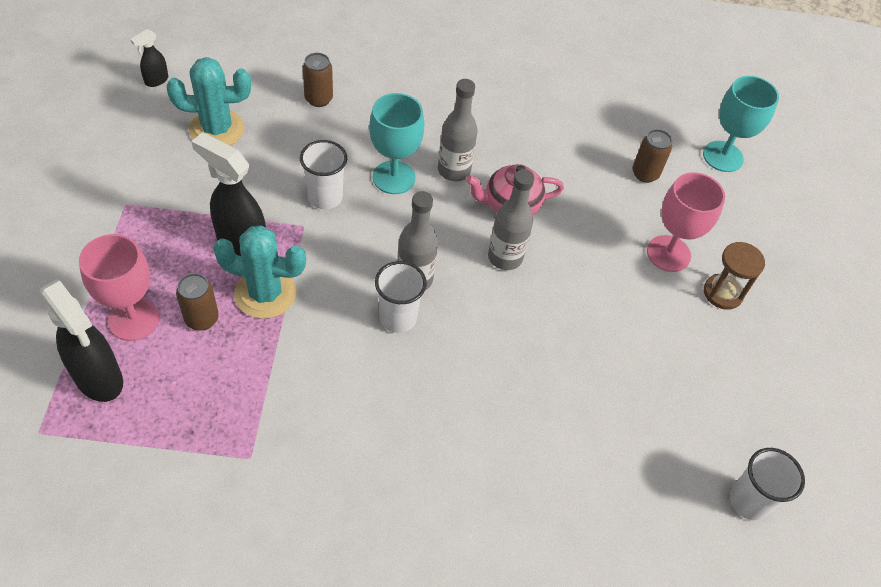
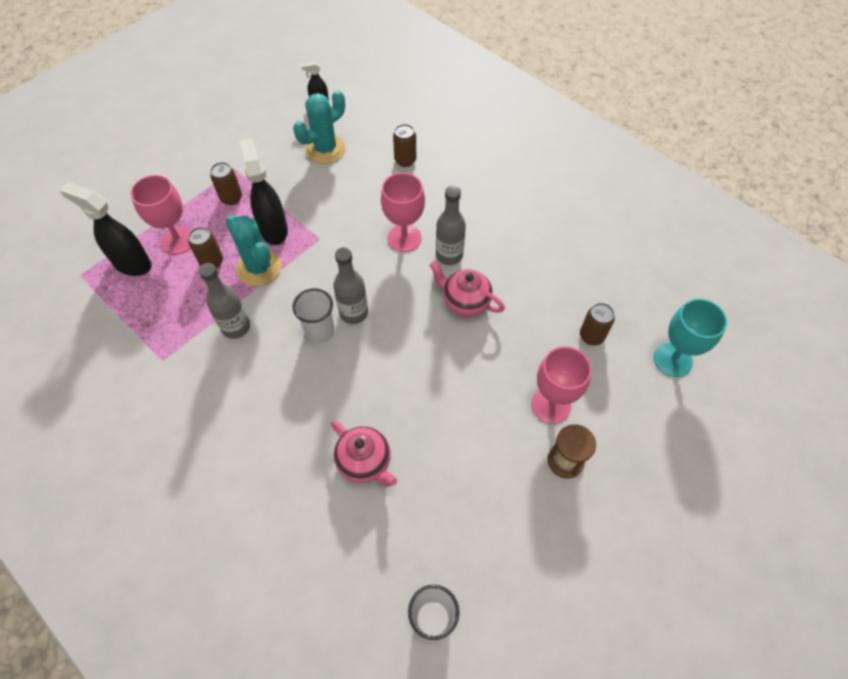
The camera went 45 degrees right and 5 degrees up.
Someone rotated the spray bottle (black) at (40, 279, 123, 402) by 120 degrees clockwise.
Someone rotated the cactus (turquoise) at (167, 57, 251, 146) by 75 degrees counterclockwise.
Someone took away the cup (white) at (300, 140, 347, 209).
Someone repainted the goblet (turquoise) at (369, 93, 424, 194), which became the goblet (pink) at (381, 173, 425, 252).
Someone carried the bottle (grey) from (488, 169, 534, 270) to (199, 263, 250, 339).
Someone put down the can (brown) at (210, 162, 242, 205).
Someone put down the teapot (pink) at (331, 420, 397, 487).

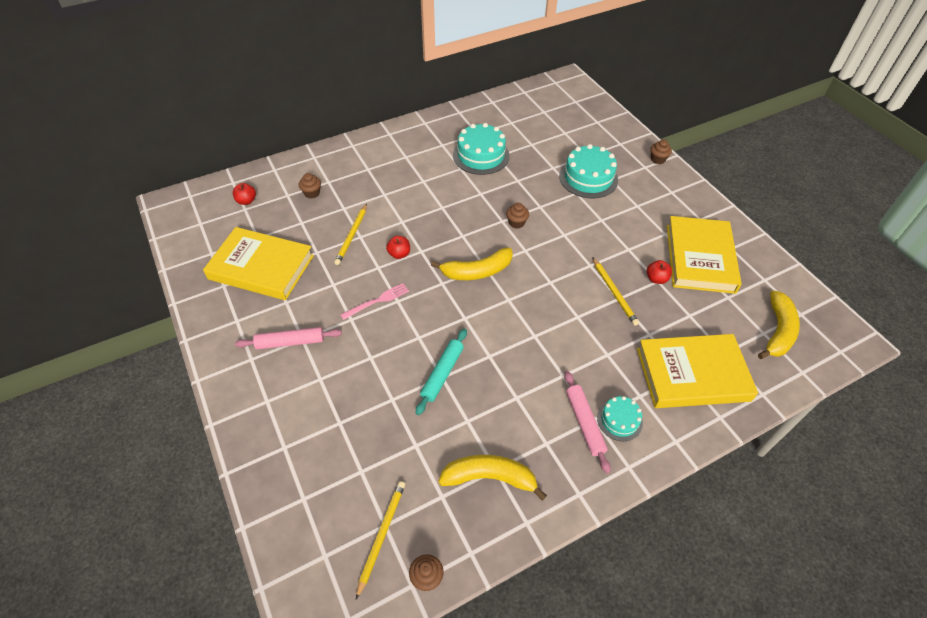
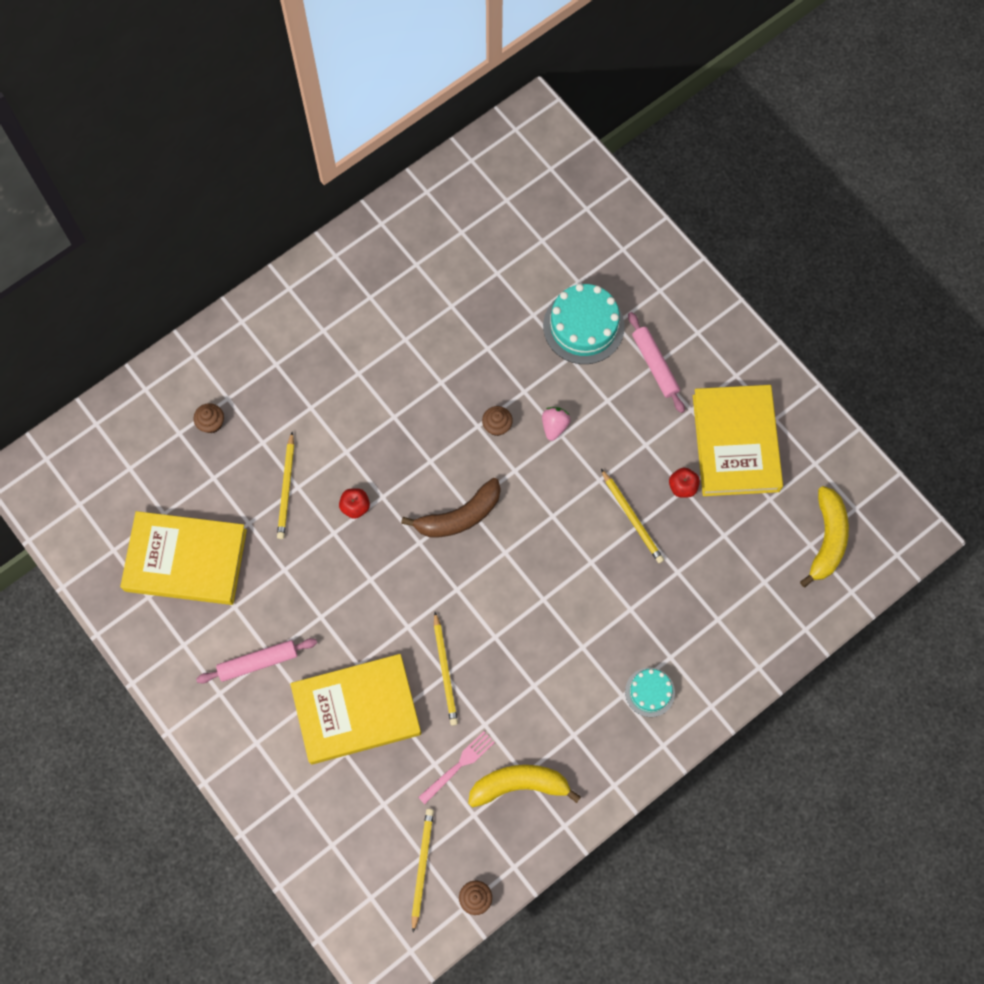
The camera went 10 degrees left and 20 degrees up.
Someone took away the apple (red) at (233, 183, 256, 205).
Someone carried the fork (pink) from (340, 283, 409, 320) to (418, 731, 495, 804).
Someone swapped the rolling pin (turquoise) at (416, 329, 467, 415) for the pencil (yellow) at (434, 612, 458, 726).
Someone repainted the banana (yellow) at (431, 247, 513, 280), which became the banana (brown) at (401, 478, 501, 538).
Someone took away the cake (turquoise) at (453, 123, 509, 175).
Someone carried the rolling pin (pink) from (564, 371, 611, 474) to (628, 312, 685, 413).
Someone carried the book (yellow) from (637, 334, 758, 408) to (290, 654, 421, 765).
Someone took away the cupcake (brown) at (650, 139, 672, 164).
Someone put down the strawberry (pink) at (542, 407, 571, 441).

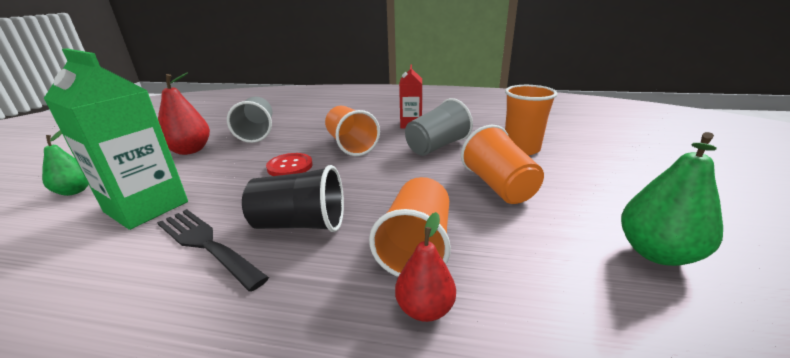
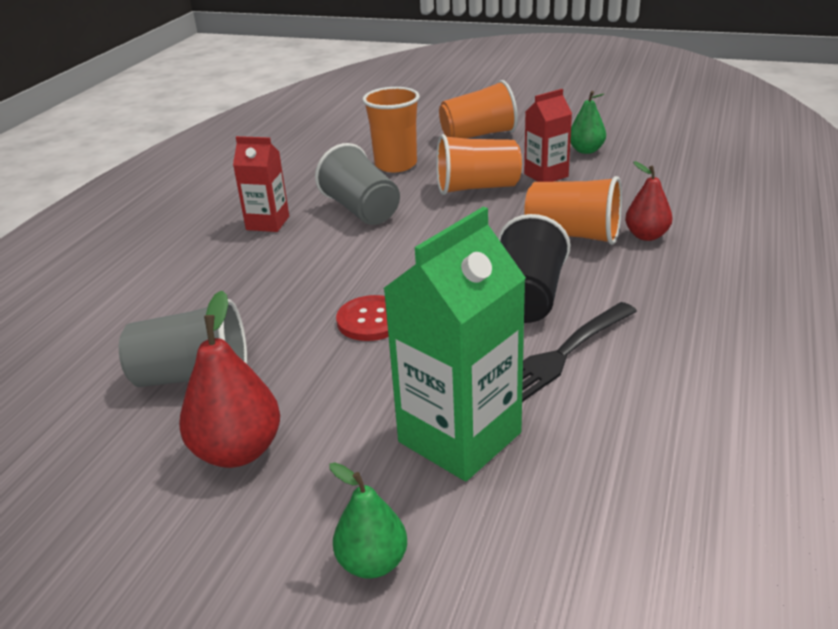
The camera went 80 degrees left and 5 degrees up.
Someone carried the cup (orange) from (325, 106, 380, 156) to (439, 80, 518, 139).
Someone scaled the pear (green) at (621, 132, 723, 266) by 0.65.
Someone put down the carton (red) at (524, 89, 572, 182).

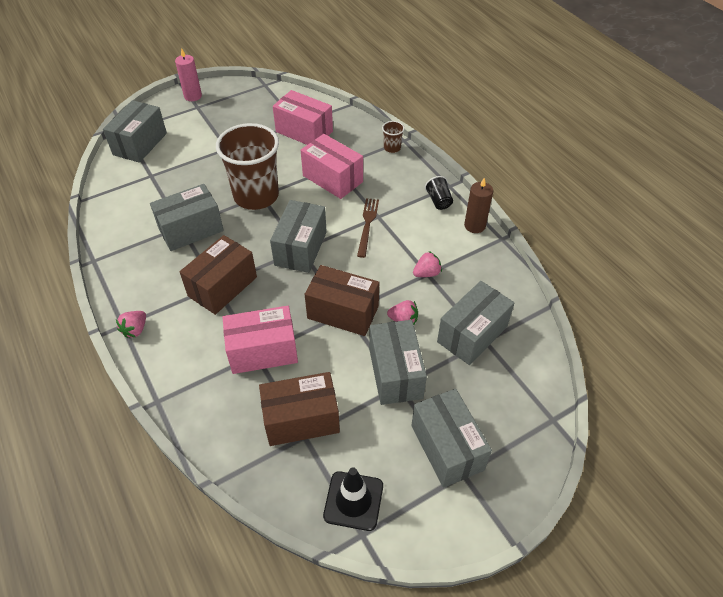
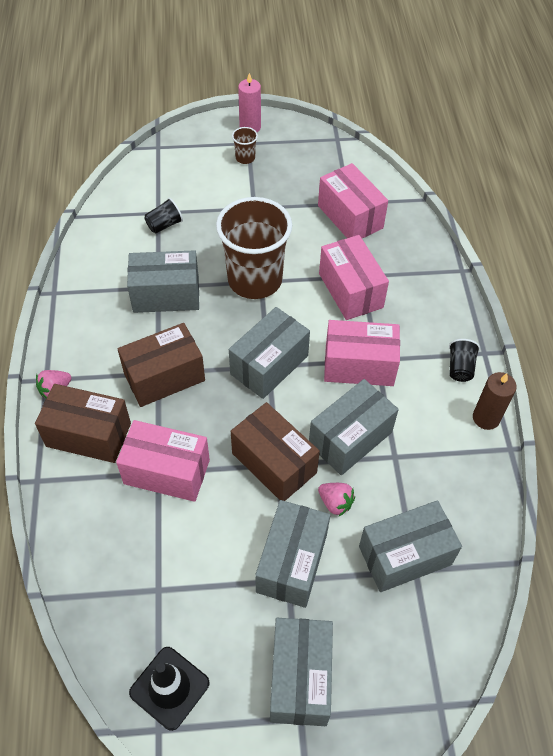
The camera went 25 degrees right and 5 degrees up.
Someone carried the box (grey) from (103, 100, 167, 163) to (309, 379, 399, 475).
Someone carried the box (brown) from (259, 372, 340, 446) to (35, 384, 131, 463).
Someone swapped the fork (brown) at (357, 198, 379, 258) for the box (pink) at (324, 320, 400, 386).
Someone carried the cup (brown) from (382, 121, 405, 153) to (232, 127, 258, 164).
Someone took away the strawberry (pink) at (413, 251, 442, 277).
Someone put down the cup (black) at (144, 198, 183, 233).

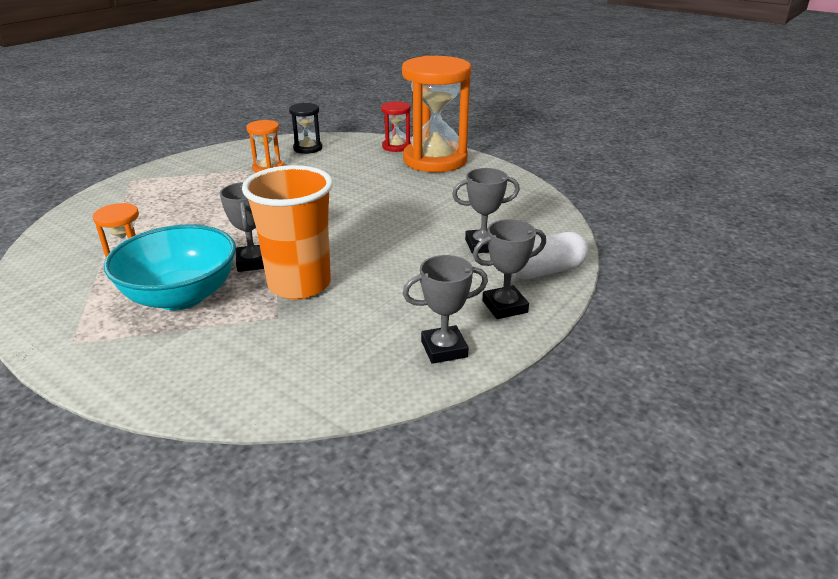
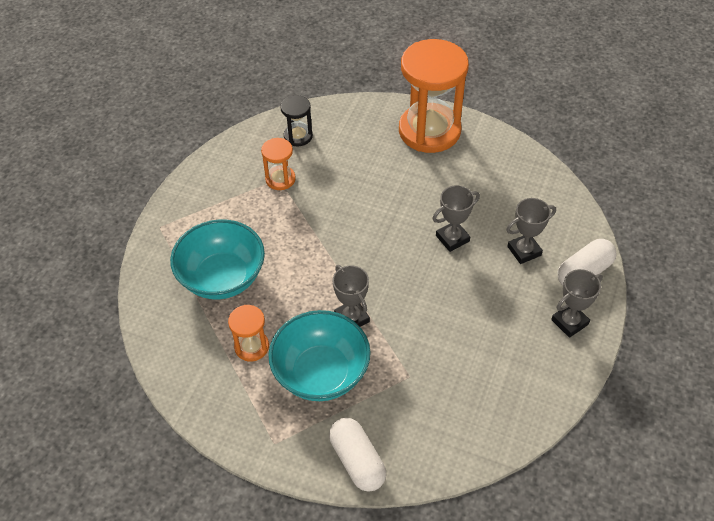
The camera went 15 degrees left and 20 degrees up.
Someone took away the cup (orange) at (242, 165, 333, 300).
Someone took away the hourglass (red) at (381, 101, 411, 152).
Someone carried the trophy (grey) from (403, 255, 488, 364) to (433, 186, 480, 252).
Someone put down the bowl (turquoise) at (170, 219, 265, 300).
Someone put down the capsule (white) at (329, 418, 386, 492).

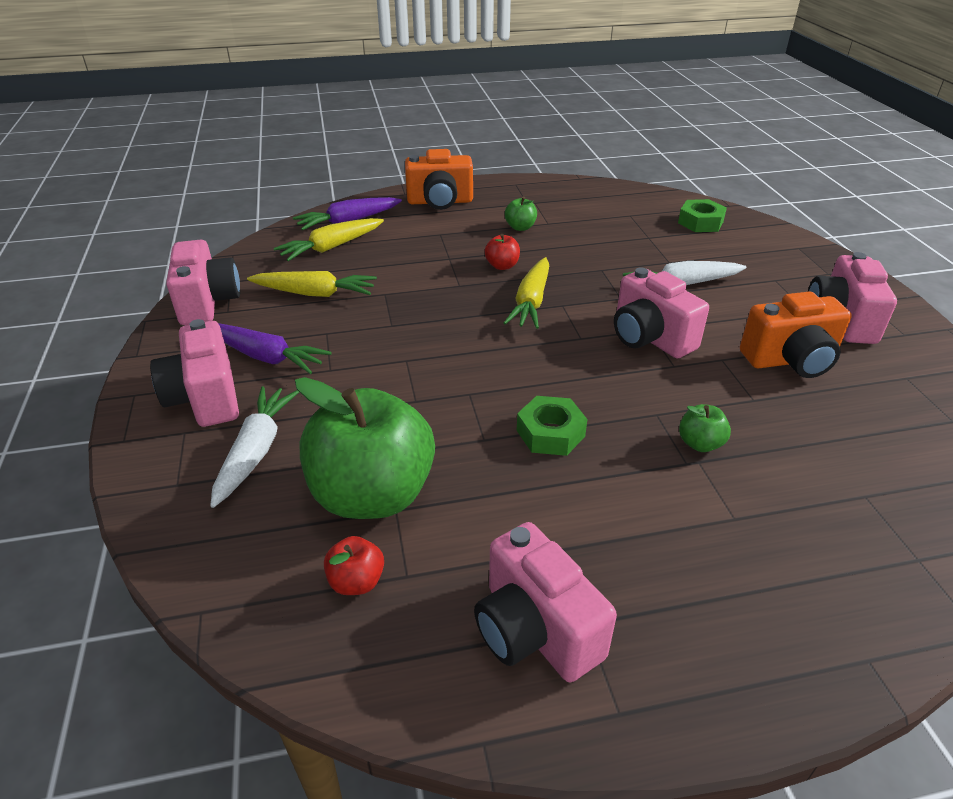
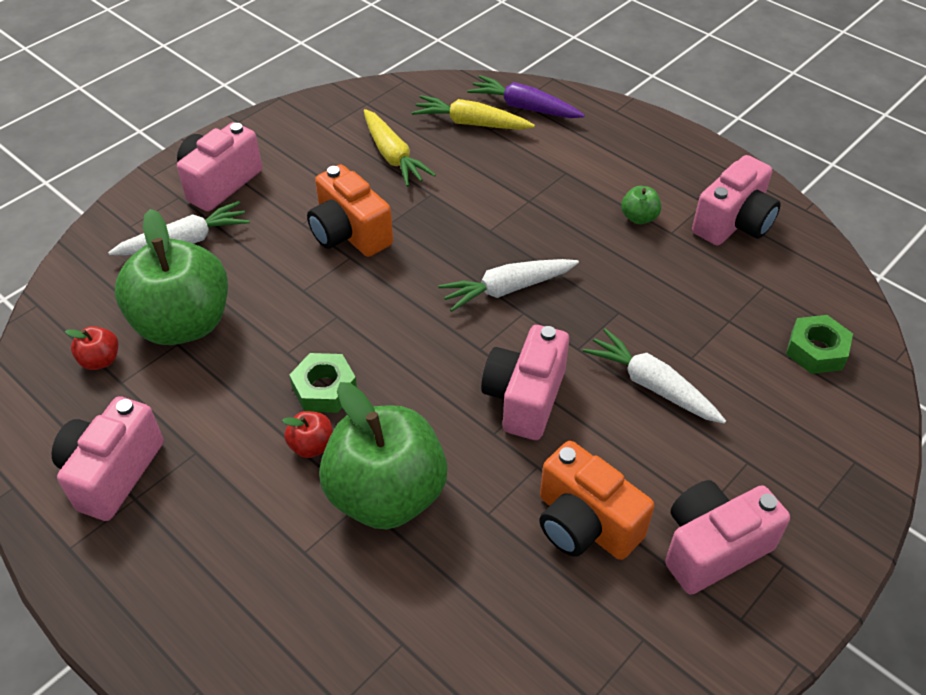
The camera went 55 degrees right and 10 degrees up.
Someone carried the camera (pink) from (166, 240, 240, 325) to (692, 155, 781, 245).
Someone took away the carrot (purple) at (218, 323, 332, 374).
Someone carried the camera (orange) from (405, 149, 473, 210) to (307, 164, 393, 257).
Someone carried the apple (red) from (485, 234, 520, 270) to (282, 411, 333, 458).
Someone repainted the carrot (yellow) at (504, 257, 549, 329), which became the carrot (white) at (438, 259, 579, 312).
Someone scaled the apple (green) at (679, 404, 731, 452) by 2.46.

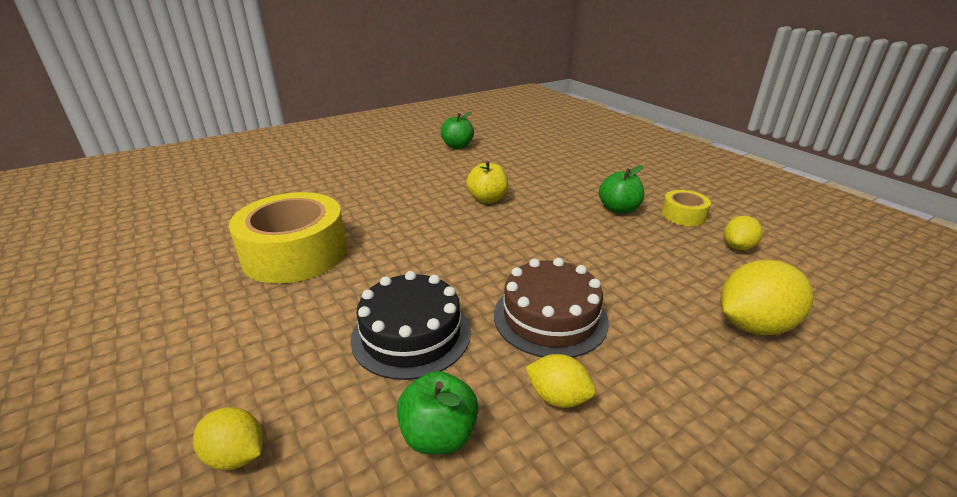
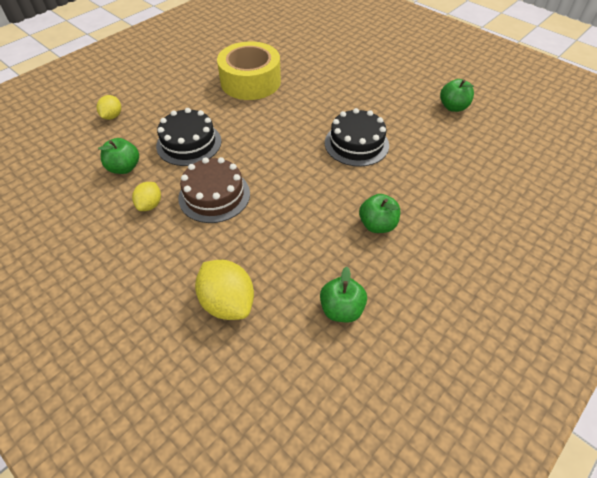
The camera went 75 degrees right and 20 degrees up.
Someone swapped the apple (yellow) at (466, 161, 508, 204) for the cake (black) at (325, 108, 389, 167).
Someone took away the tape (yellow) at (661, 190, 711, 226).
Someone swapped the lemon (yellow) at (724, 216, 763, 250) for the apple (green) at (320, 266, 367, 322).

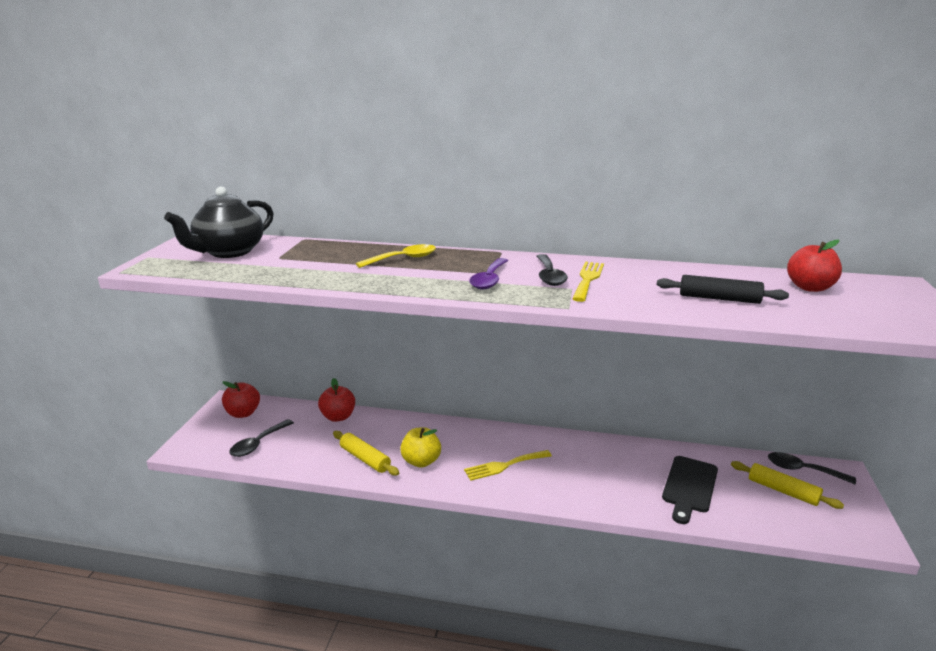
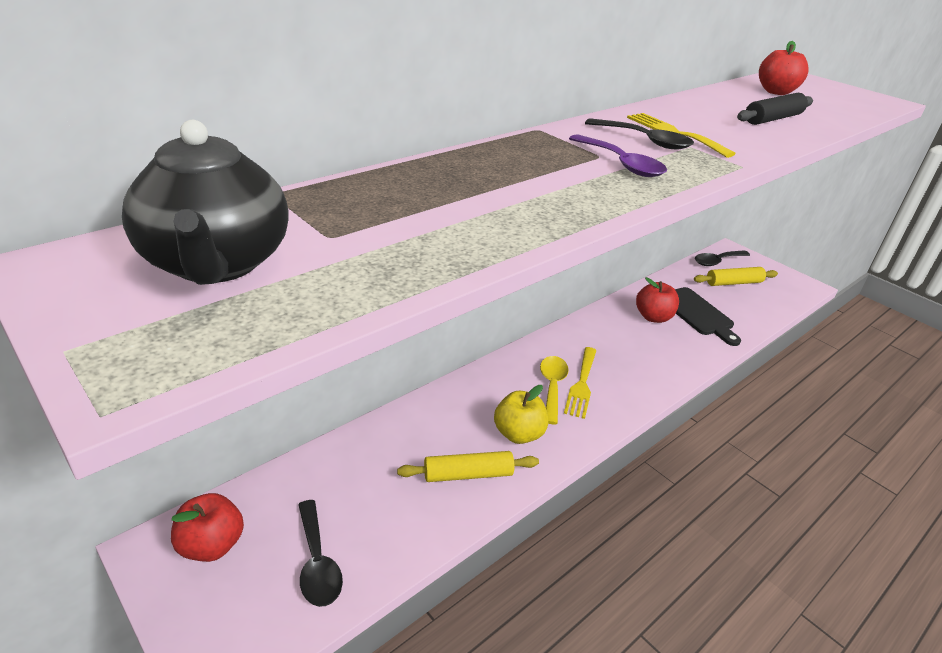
The camera went 55 degrees left and 10 degrees up.
Someone carried the apple (red) from (318, 378, 355, 422) to (636, 277, 679, 323).
Someone carried the spoon (yellow) from (356, 244, 436, 268) to (540, 356, 569, 424).

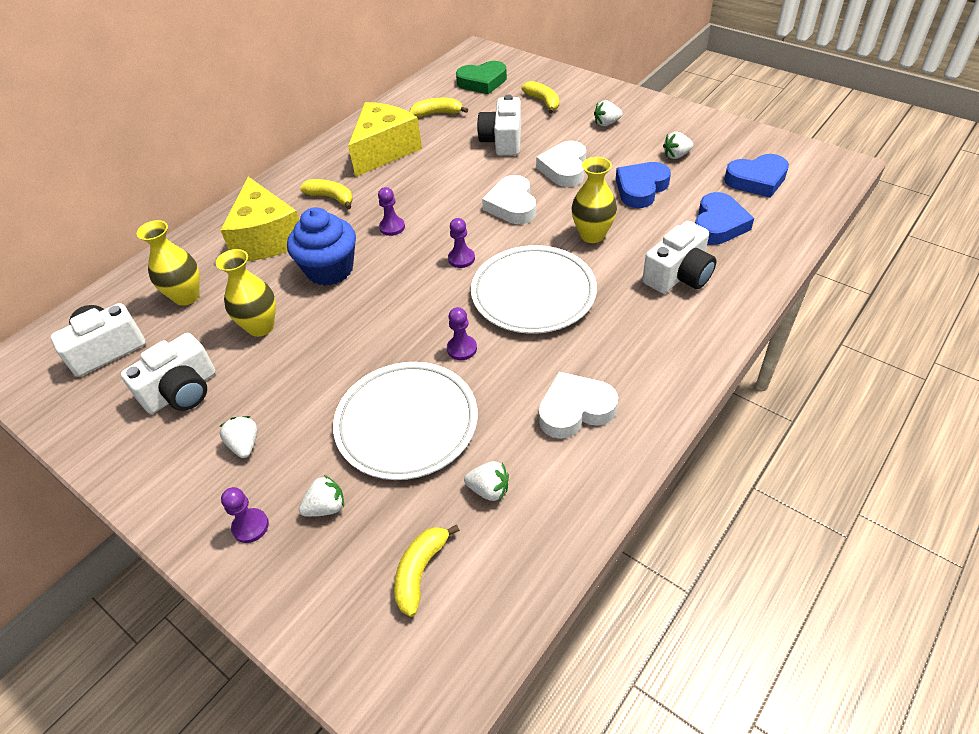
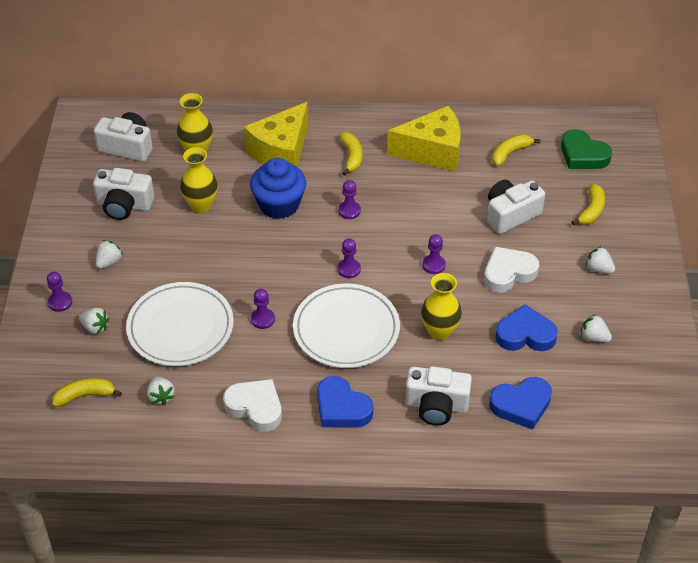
The camera went 50 degrees right and 0 degrees up.
Someone rotated the banana (yellow) at (410, 98, 468, 117) by 90 degrees counterclockwise.
Someone swapped the heart (white) at (482, 175, 536, 224) for the pawn (purple) at (422, 234, 446, 274).
Someone carried the heart (blue) from (724, 154, 789, 198) to (317, 376, 373, 428).

